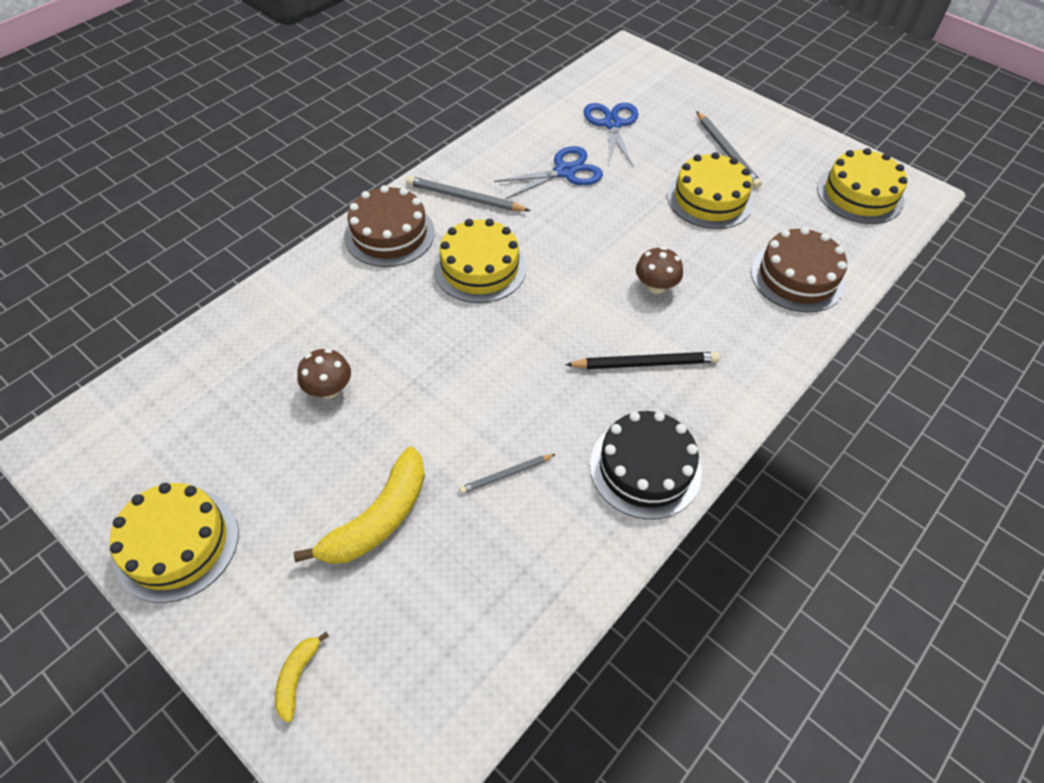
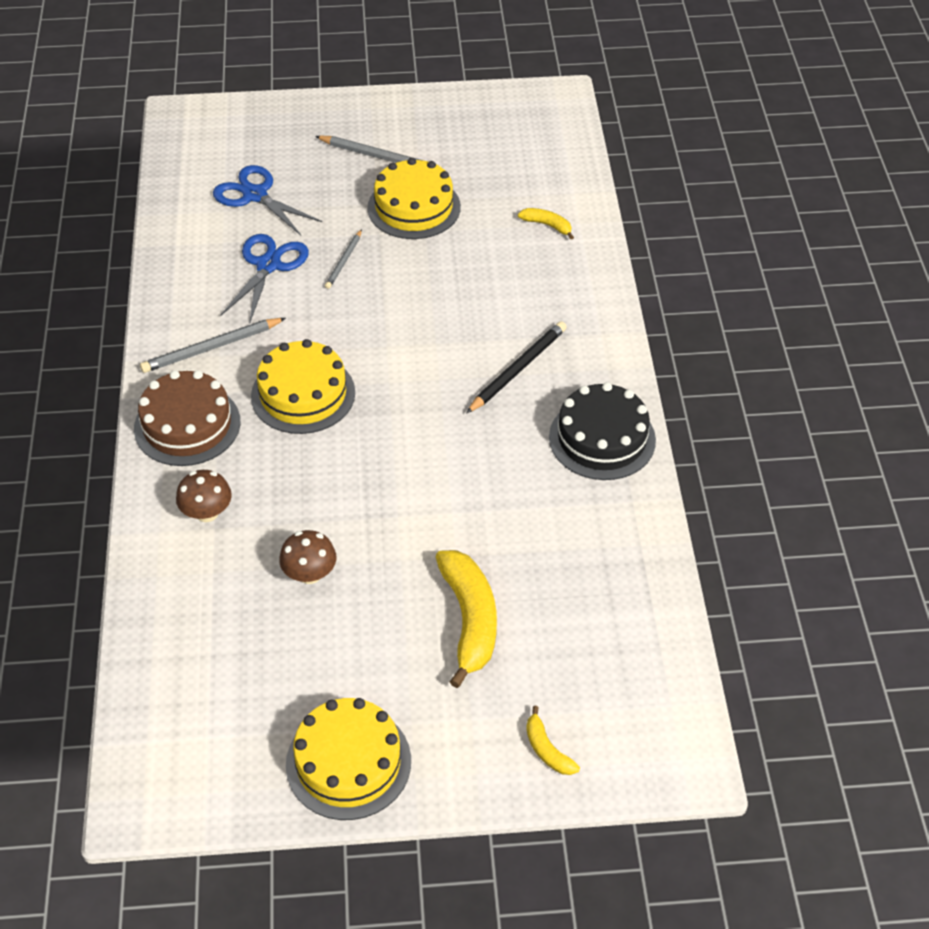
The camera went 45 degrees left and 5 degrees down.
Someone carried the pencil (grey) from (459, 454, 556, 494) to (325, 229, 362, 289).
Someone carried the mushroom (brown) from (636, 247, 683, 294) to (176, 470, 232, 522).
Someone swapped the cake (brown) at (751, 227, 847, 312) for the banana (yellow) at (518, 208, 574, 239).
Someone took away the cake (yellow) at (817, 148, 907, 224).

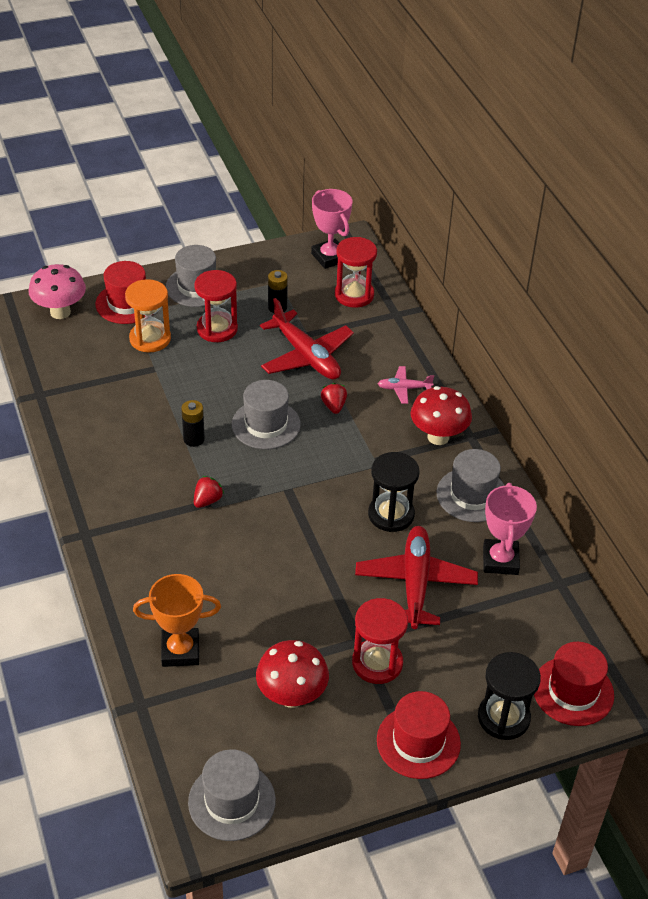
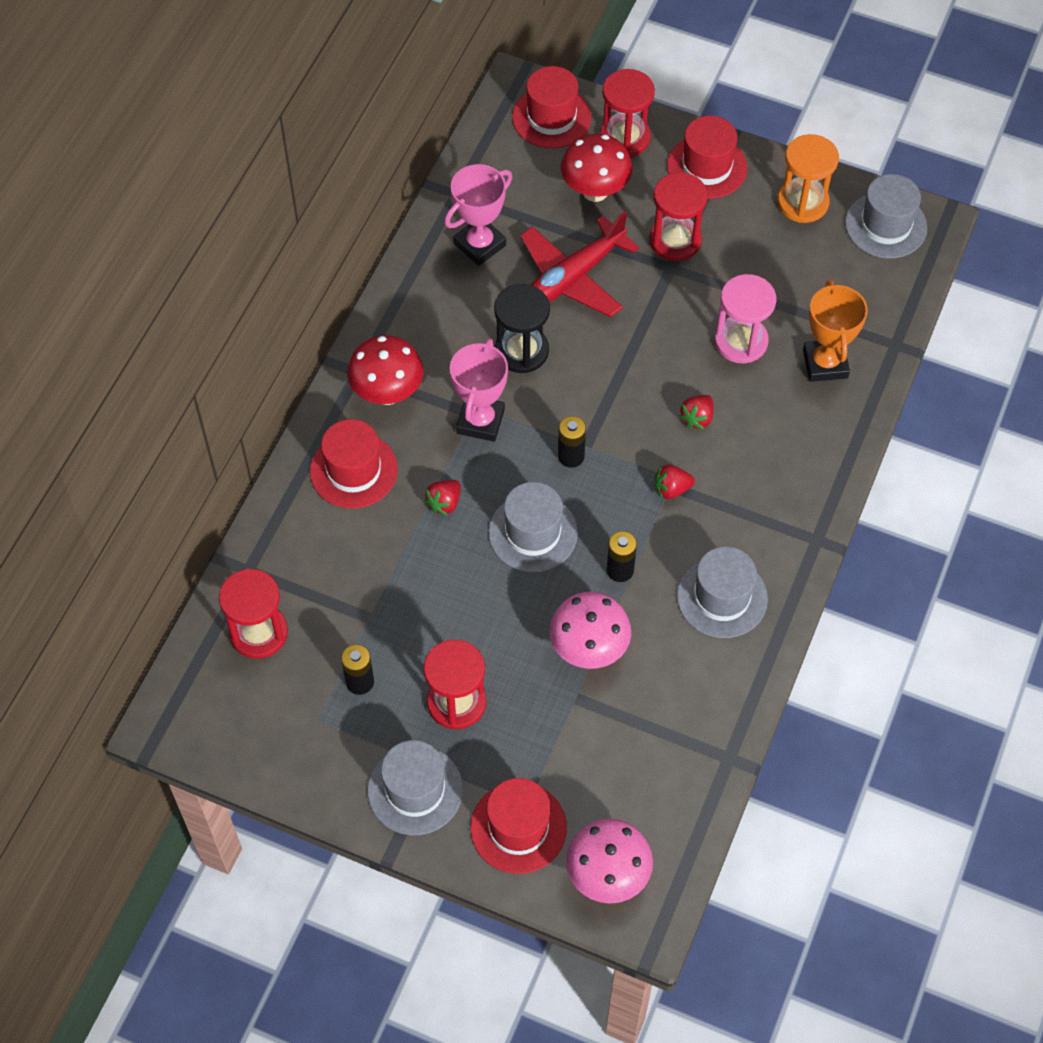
The camera went 135 degrees left and 15 degrees up.
Someone carried the hourglass (orange) from (125, 279, 171, 352) to (777, 134, 839, 223).
Someone rotated the trophy (orange) at (133, 574, 221, 667) by 45 degrees clockwise.
Someone carried the mushroom (red) from (256, 640, 329, 708) to (561, 134, 633, 202).
Someone took away the plane (red) at (260, 298, 354, 379).
Someone carried the trophy (pink) from (311, 189, 352, 269) to (450, 338, 508, 442).
Someone swapped the plane (pink) at (378, 366, 434, 404) for the hat (red) at (310, 419, 398, 509).
Someone carried the hat (grey) from (436, 449, 505, 522) to (677, 547, 768, 638).
Someone repainted the hourglass (black) at (478, 652, 541, 740), which became the hourglass (red) at (600, 69, 655, 157).
Someone put down the mushroom (pink) at (549, 592, 631, 669).
Someone put down the battery (black) at (558, 416, 586, 468).
Someone put down the strawberry (red) at (679, 395, 714, 429).
Someone put down the hourglass (pink) at (714, 274, 776, 363).

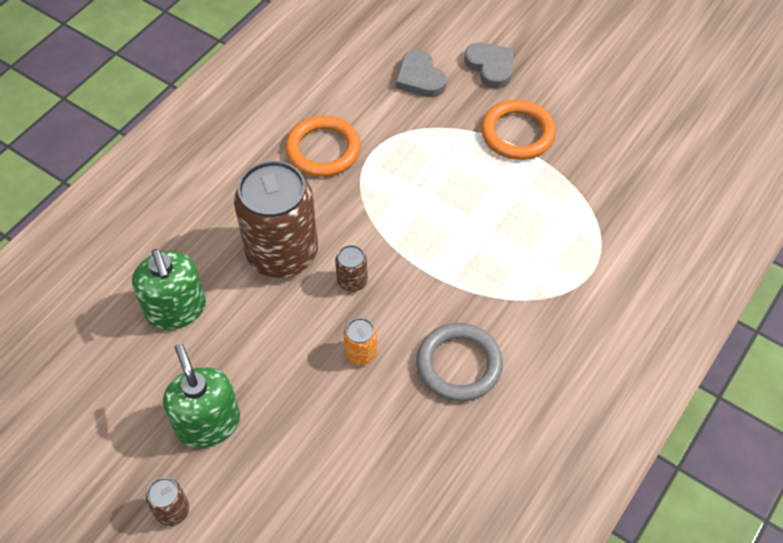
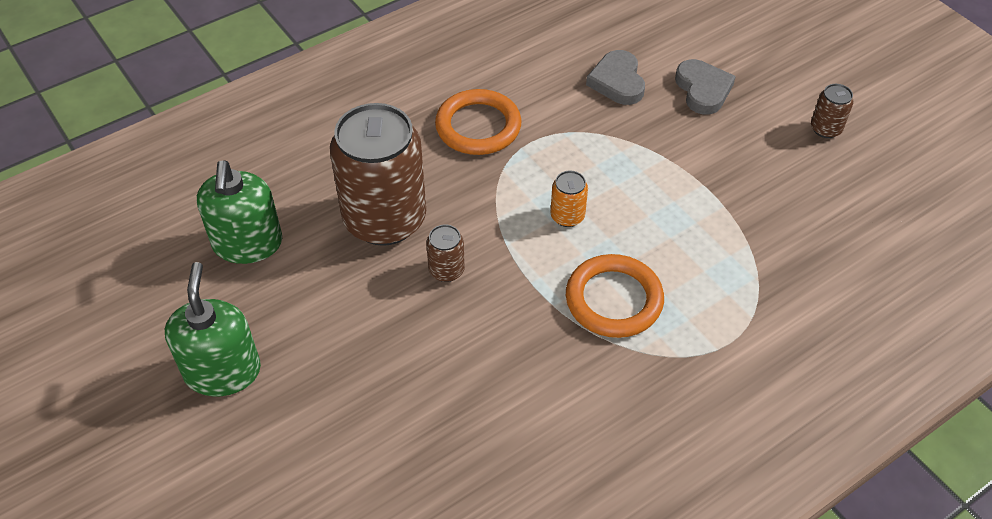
The camera went 20 degrees right and 5 degrees down.
Someone carried the can (brown) from (146, 478, 189, 526) to (811, 84, 854, 138).
Someone carried the can (orange) from (344, 318, 377, 365) to (551, 171, 588, 227).
Someone took away the ring (grey) at (417, 323, 503, 401).
Someone carried the ring (orange) from (481, 100, 556, 160) to (566, 254, 664, 338).

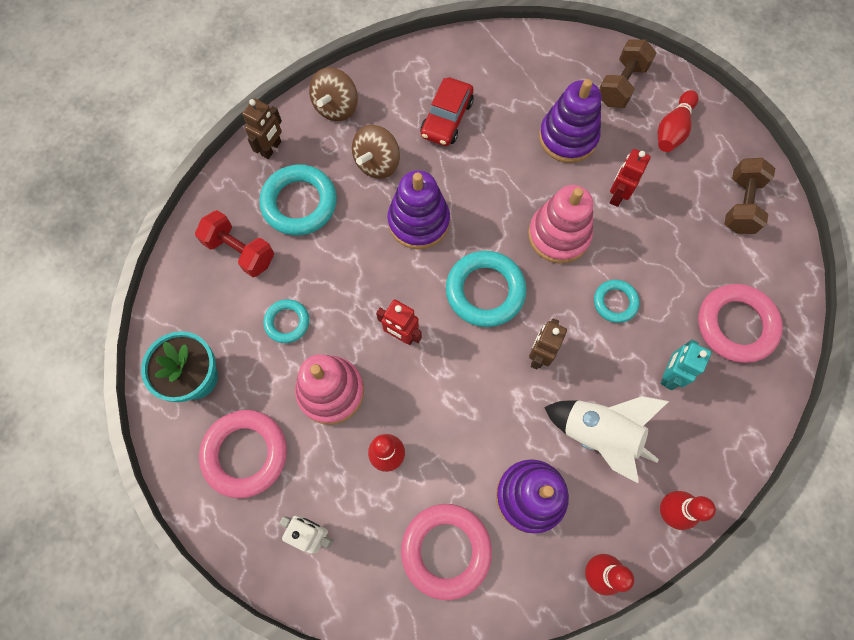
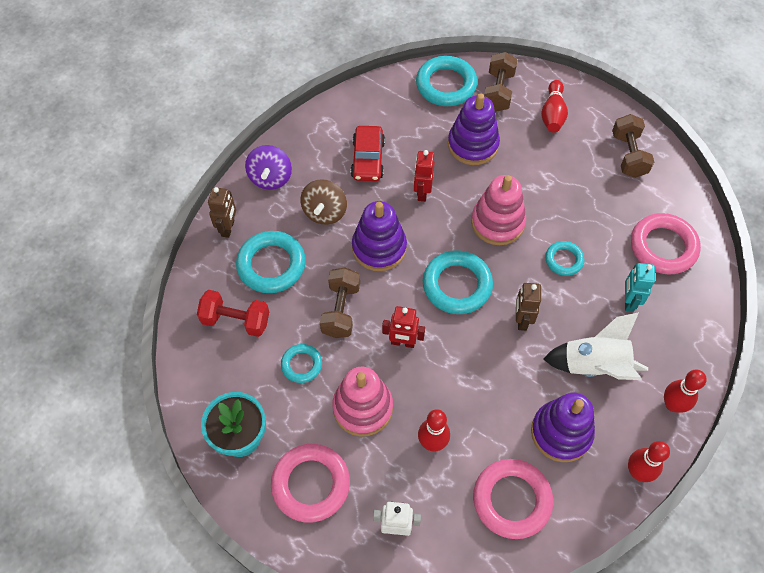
The camera went 20 degrees left and 10 degrees down.
Someone repainted the spinning top (brown) at (309, 68, 358, 121), which became the spinning top (purple) at (245, 145, 292, 190).
Someone carried the robot (red) from (610, 149, 651, 207) to (414, 150, 435, 202).
Someone put down the dumbbell (brown) at (320, 267, 360, 338).
Someone put down the ring (turquoise) at (416, 56, 477, 106).

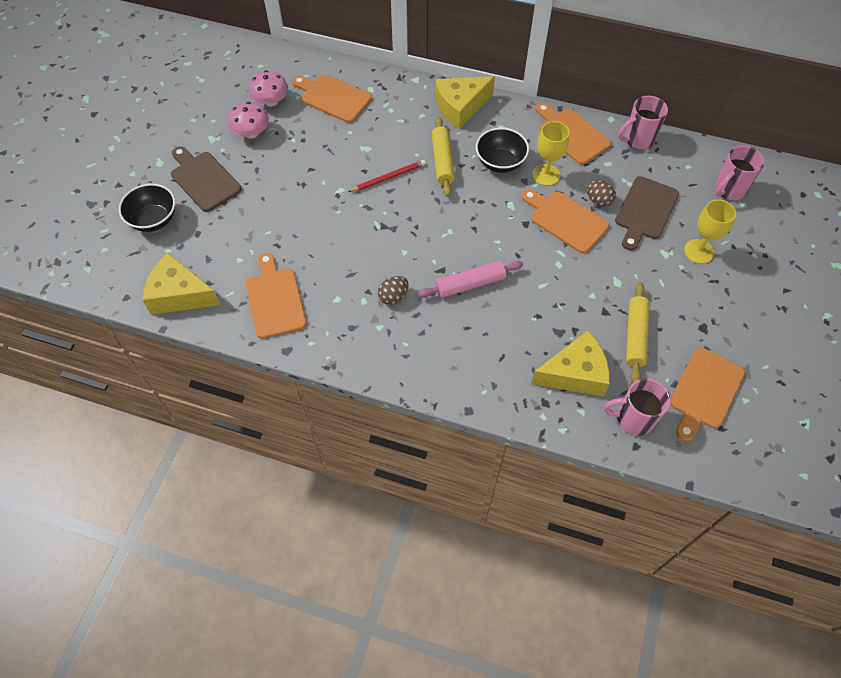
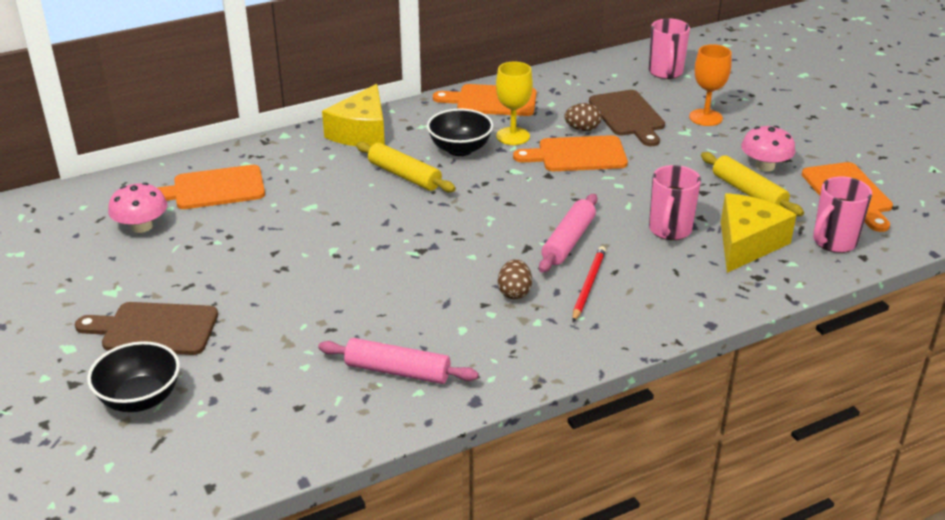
The camera went 45 degrees left and 25 degrees down.
Someone took away the cheese (yellow) at (143, 253, 220, 315).
Someone carried the mushroom (pink) from (228, 102, 269, 139) to (741, 126, 795, 172).
Someone swapped the cutting board (orange) at (246, 253, 307, 339) for the rolling pin (pink) at (318, 338, 479, 384).
Someone carried the pencil (red) from (348, 160, 426, 192) to (572, 246, 606, 322).
Someone carried the mug (pink) from (618, 96, 668, 150) to (649, 165, 701, 240).
Someone repainted the goblet (yellow) at (684, 199, 736, 264), which became the goblet (orange) at (689, 44, 732, 126).

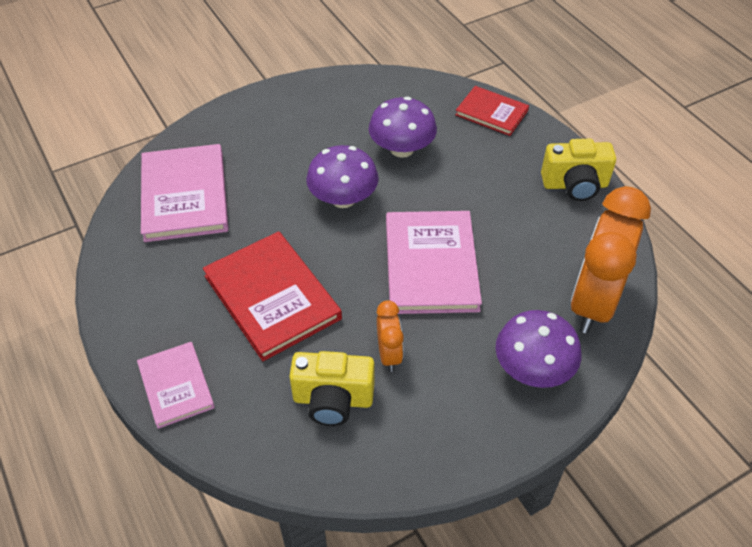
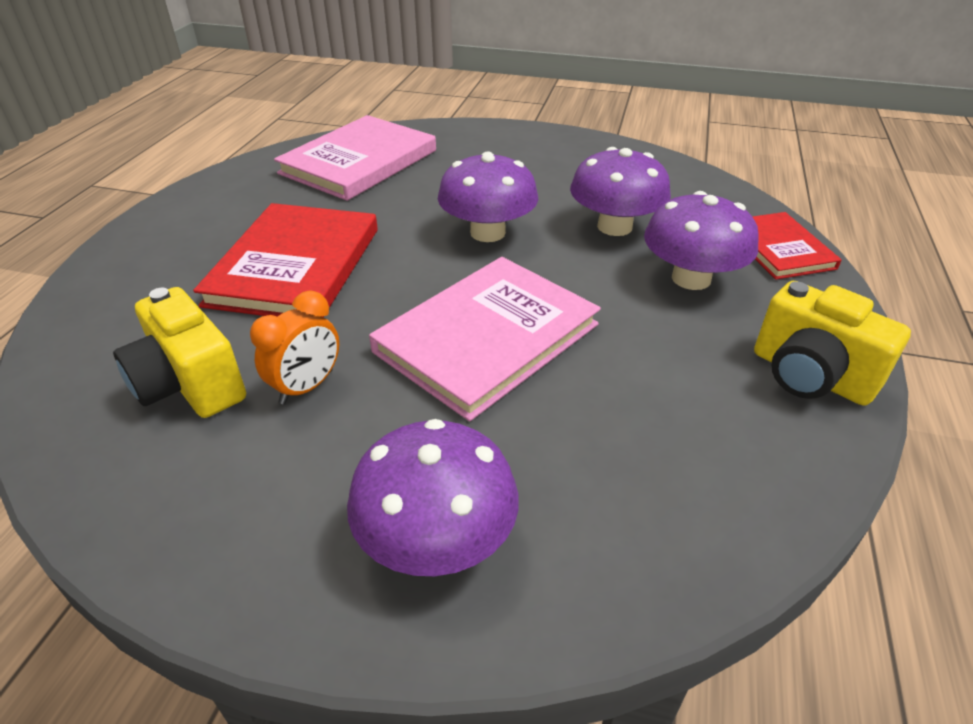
The camera went 45 degrees right and 10 degrees down.
Someone took away the book (pink) at (137, 342, 215, 429).
Someone took away the clock (orange) at (570, 186, 651, 334).
Someone put down the mushroom (purple) at (644, 191, 759, 290).

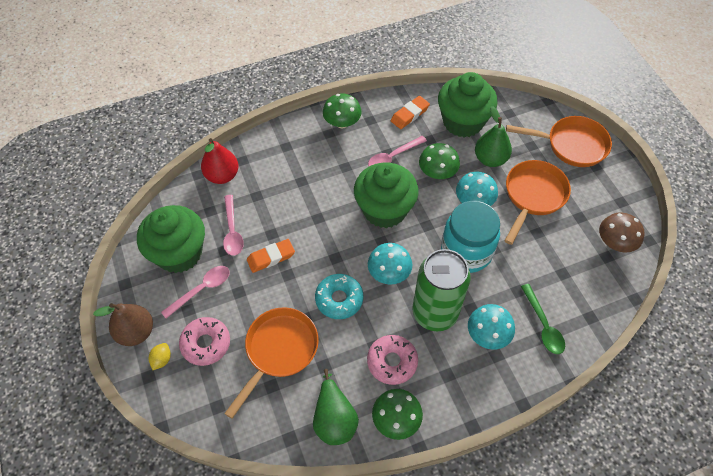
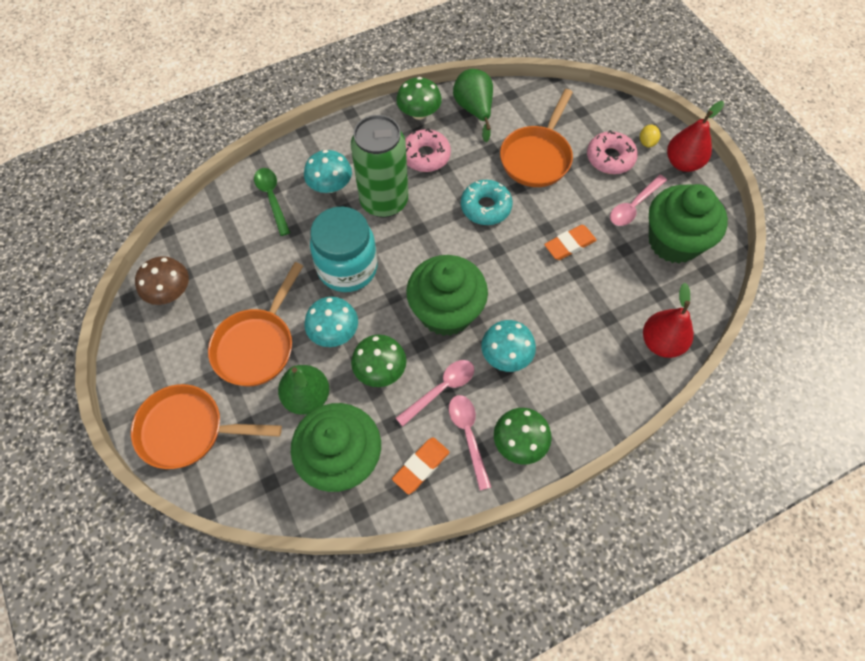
The camera went 175 degrees right and 5 degrees up.
Someone repainted the pear (brown) at (93, 303, 153, 346), which became the pear (red) at (667, 101, 724, 172).
Someone carried the spoon (pink) from (223, 195, 244, 256) to (449, 395, 491, 490).
Someone carried the mushroom (turquoise) from (368, 243, 412, 285) to (481, 320, 536, 372).

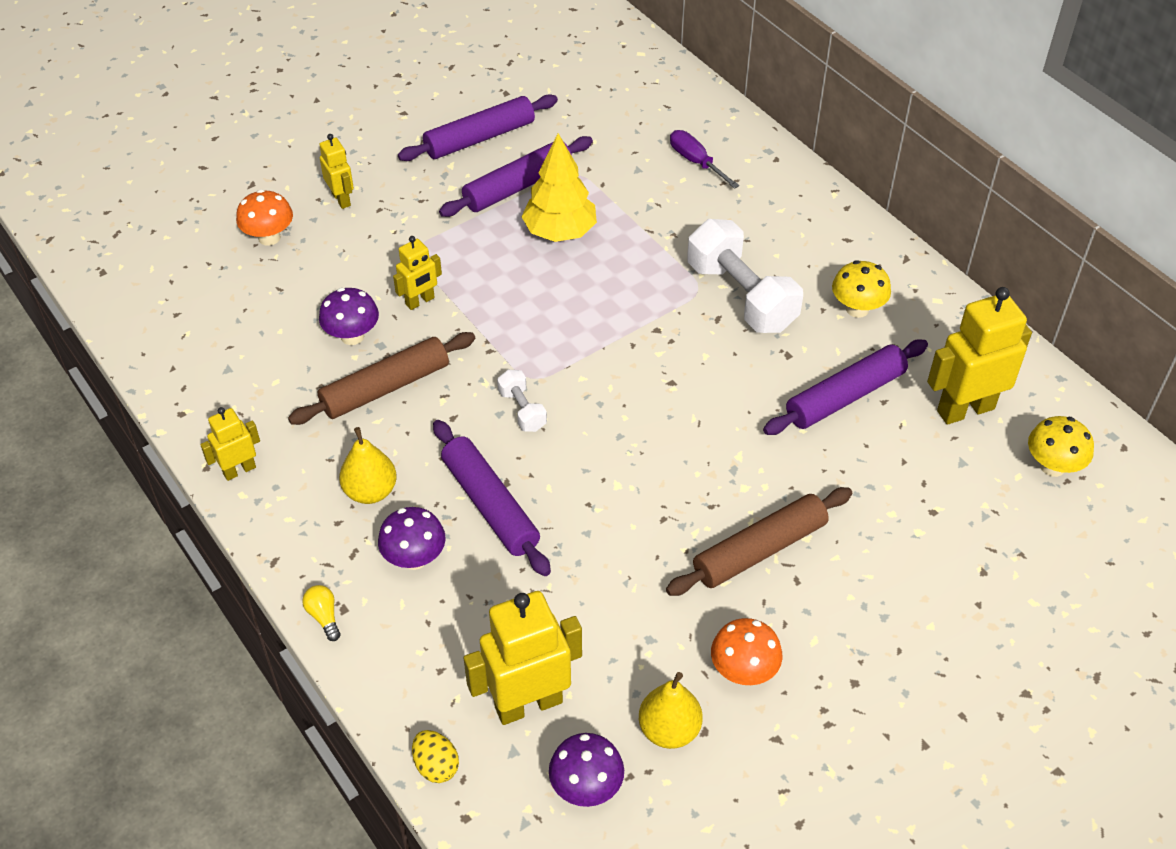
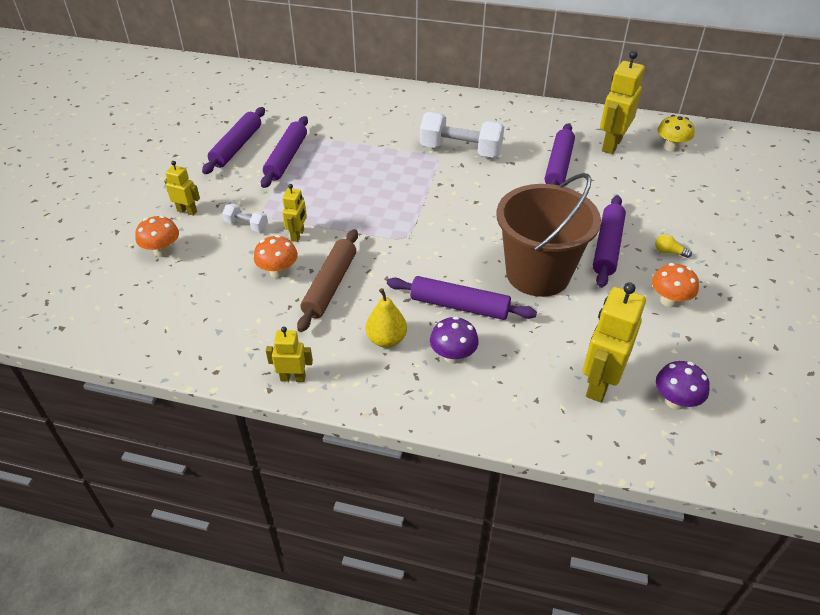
The camera went 40 degrees left and 5 degrees down.
Someone rotated the robot (yellow) at (200, 407, 260, 481) by 75 degrees clockwise.
Someone carried the light bulb (yellow) from (302, 585, 341, 641) to (655, 234, 692, 258).
Someone repainted the mushroom (purple) at (319, 288, 379, 345), which became the mushroom (orange) at (254, 235, 298, 278).
Someone took away the egg (yellow) at (412, 730, 459, 783).
Someone carried the dumbbell (white) from (497, 370, 547, 432) to (222, 204, 268, 232).
Someone took away the tree (yellow) at (521, 133, 597, 242).
Someone took away the pear (yellow) at (639, 672, 703, 749).
Someone repainted the rolling pin (brown) at (666, 487, 852, 596), which became the rolling pin (purple) at (593, 195, 626, 288).
Someone took away the screwdriver (purple) at (670, 130, 739, 189).
Someone took away the mushroom (yellow) at (832, 260, 891, 318).
Someone put down the bucket (brown) at (496, 173, 601, 297).

